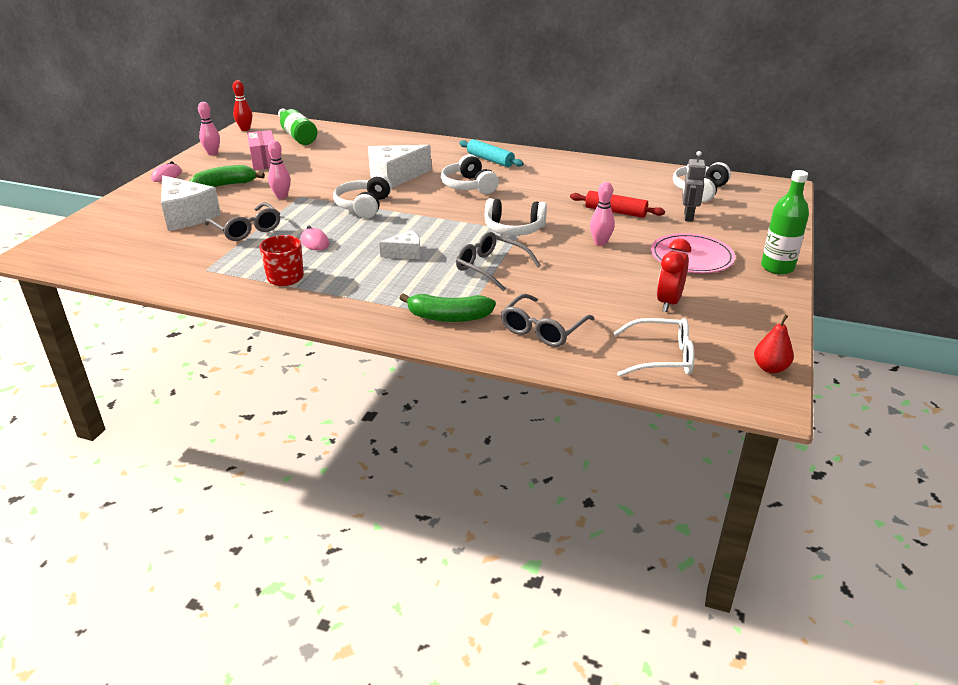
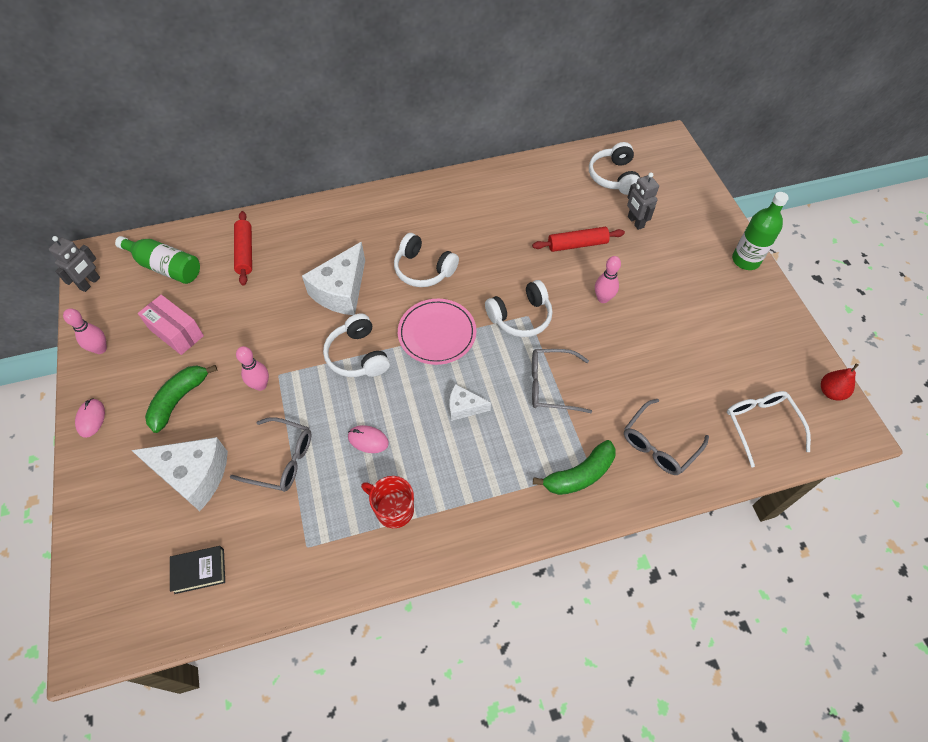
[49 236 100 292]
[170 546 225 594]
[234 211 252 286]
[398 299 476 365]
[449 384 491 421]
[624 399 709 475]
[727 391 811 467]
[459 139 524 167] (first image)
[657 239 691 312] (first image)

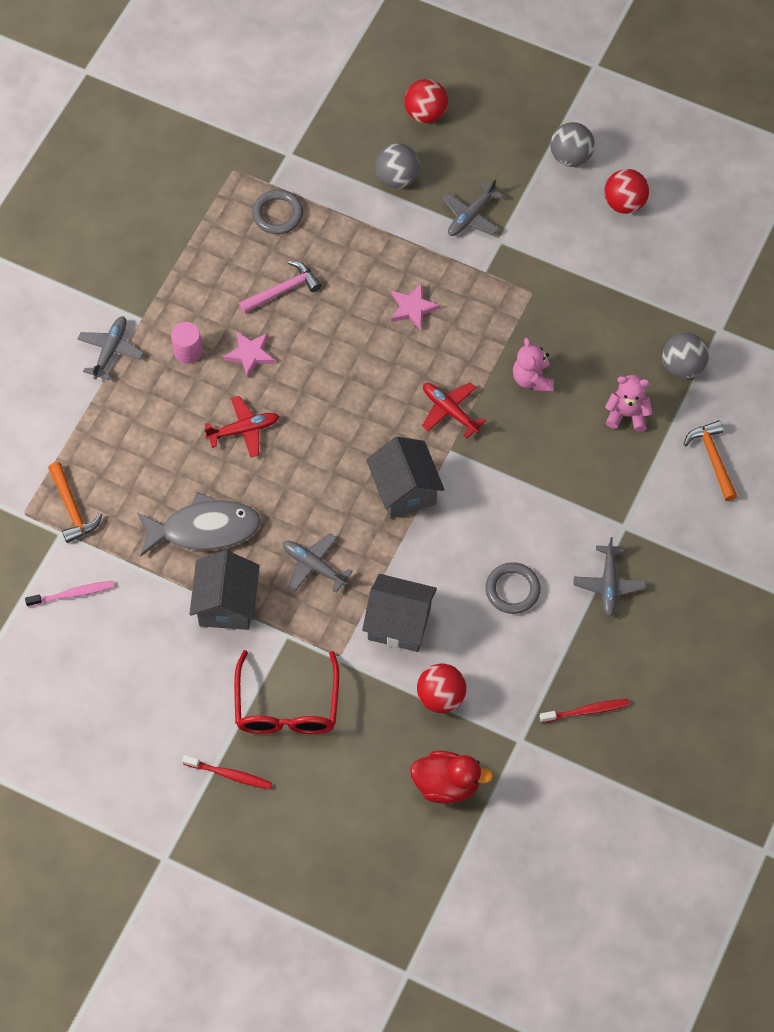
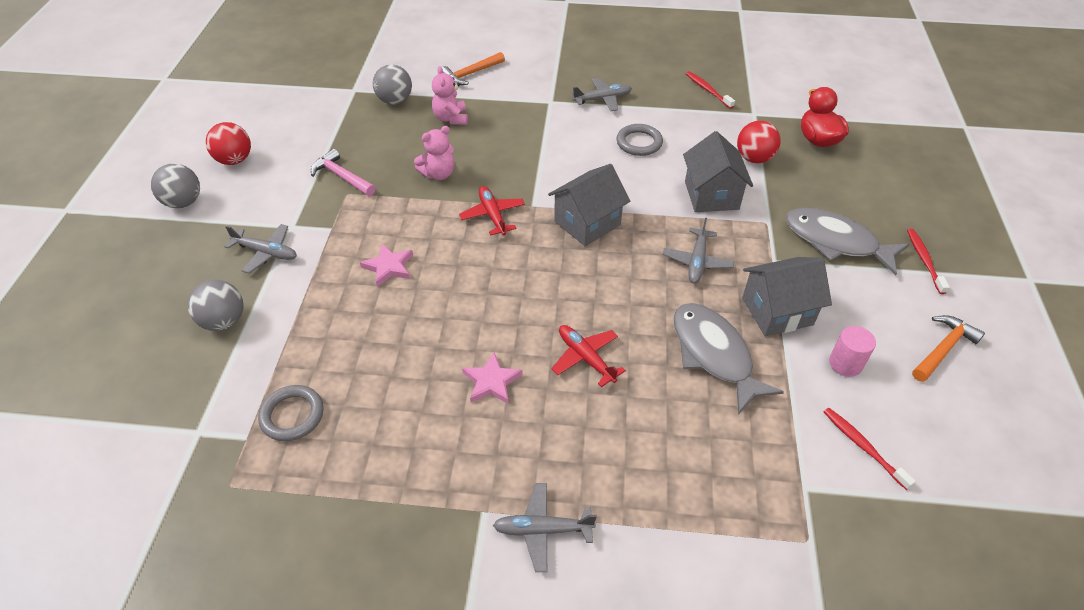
[311 149 376 196]
[459 186 525 236]
[786 208 910 276]
[824 408 916 490]
[829 326 876 377]
[912 315 985 382]
[404 79 448 123] (first image)

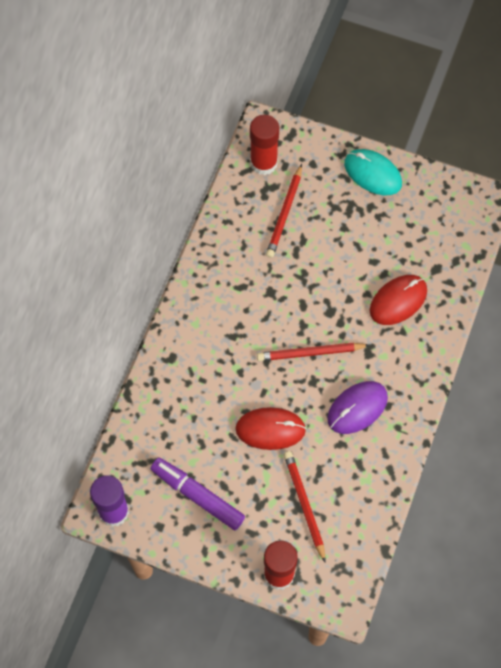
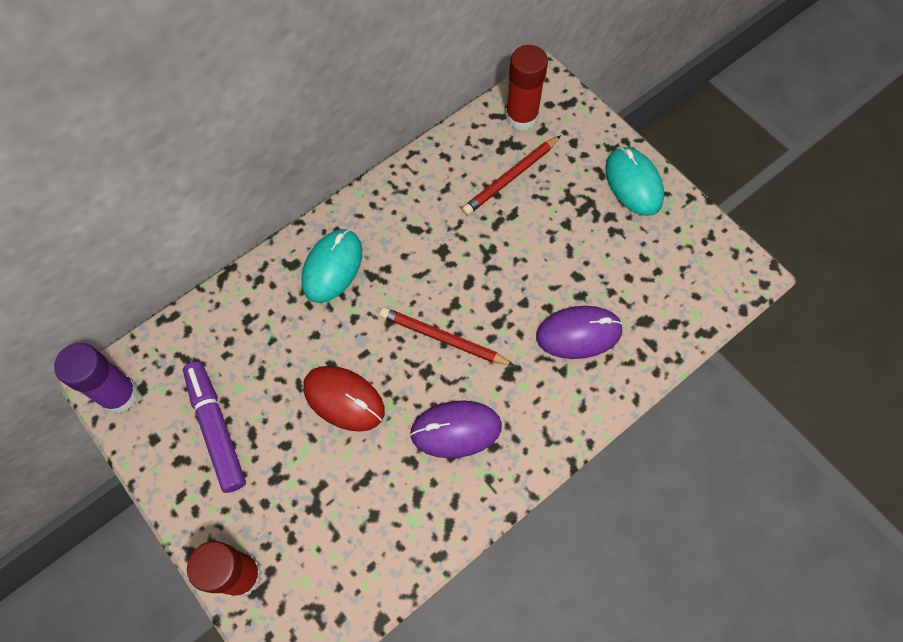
[301 229 362 303]
[536 306 623 359]
[284 451 326 563] (first image)

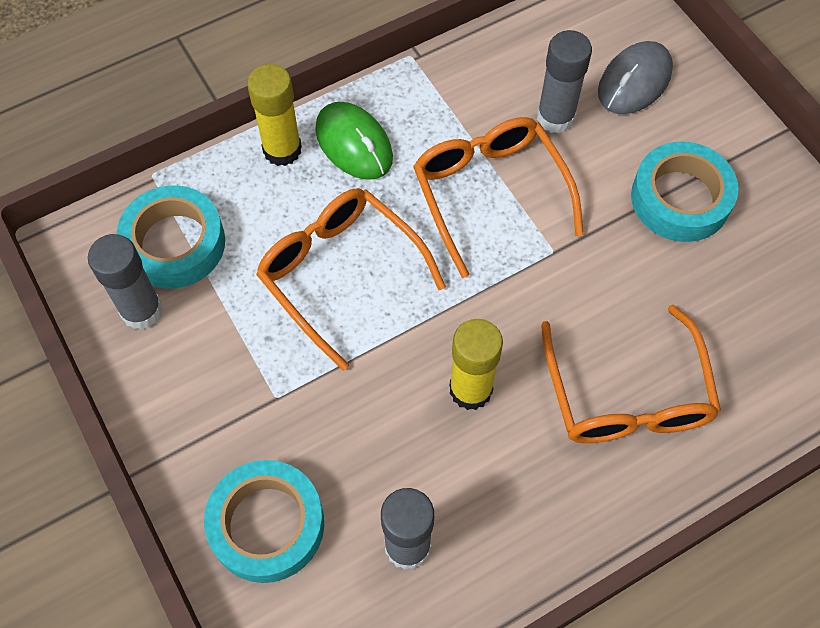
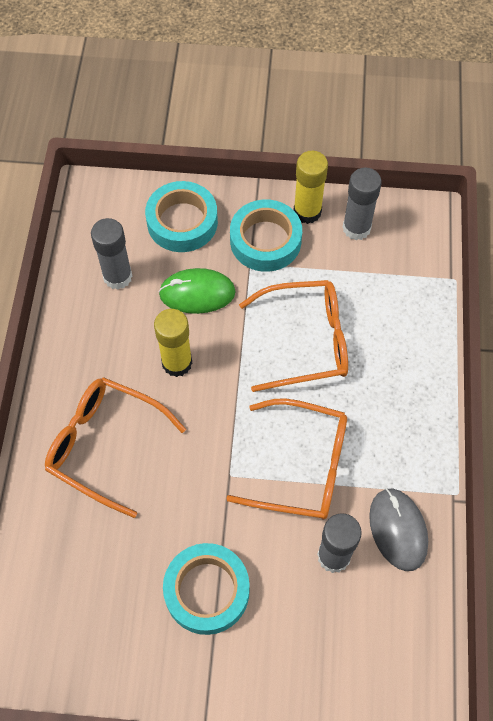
[159 268 236 314]
[230 199 302 272]
[294 151 328 224]
[369 488 428 571]

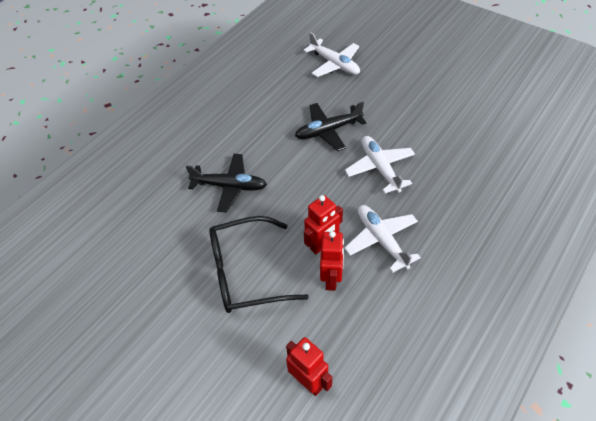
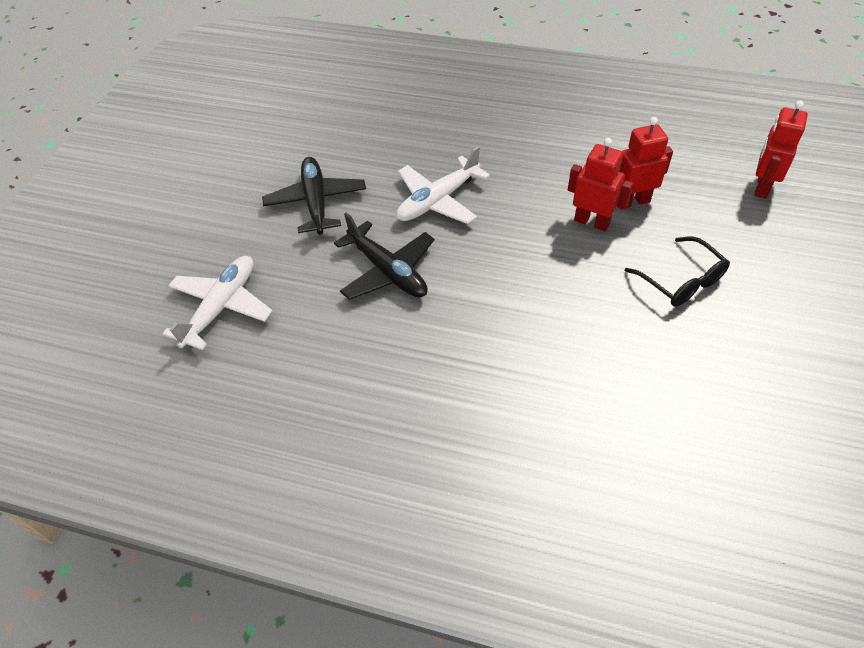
[262 157 366 235]
[625 237 730 306]
[344 205 421 273] (first image)

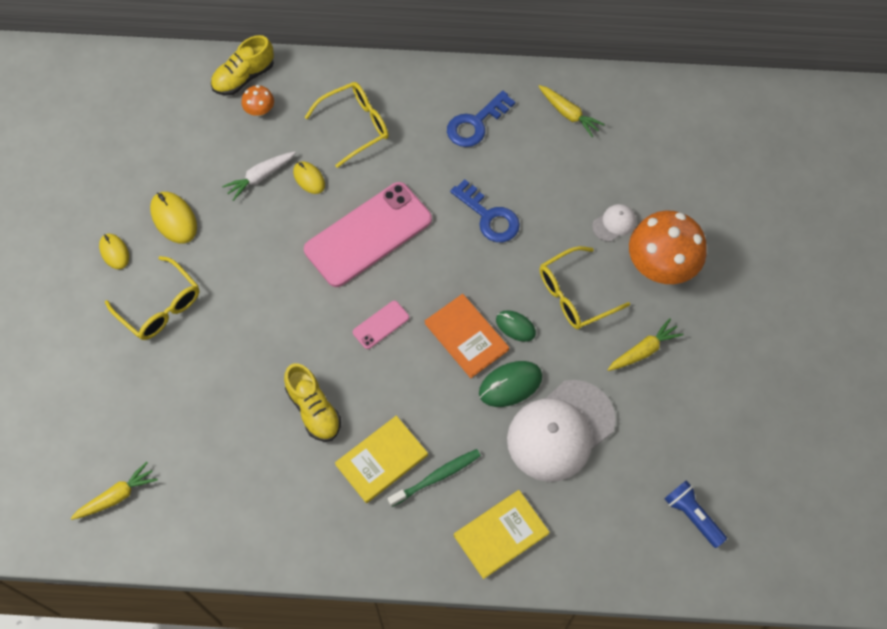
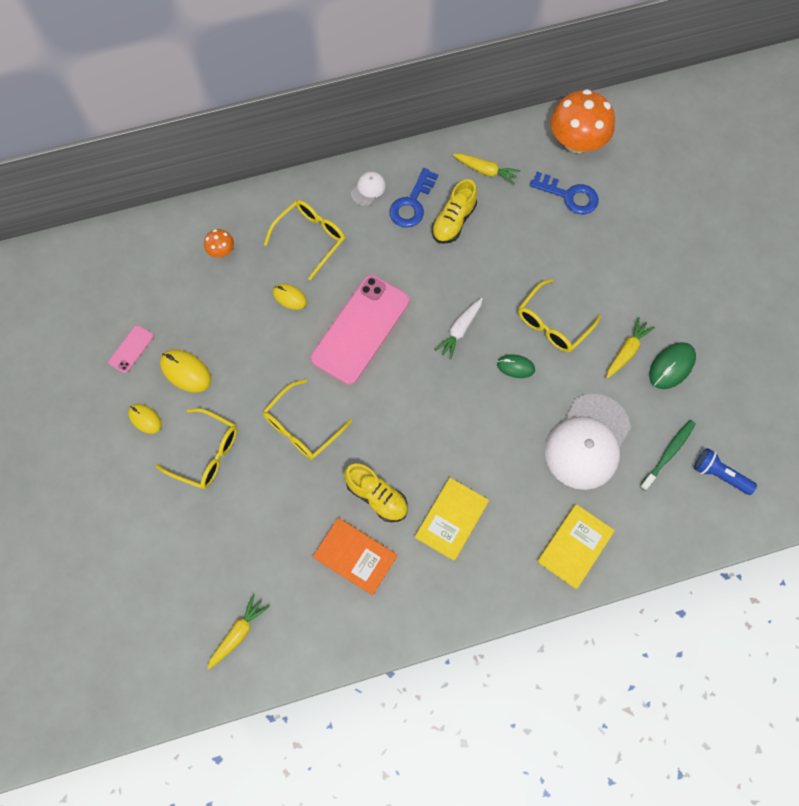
[109 325 154 373]
[263 379 352 460]
[313 518 397 596]
[351 171 386 206]
[432 179 477 244]
[435 298 483 360]
[530 172 599 214]
[551 89 615 153]
[640 420 696 491]
[649 342 696 389]

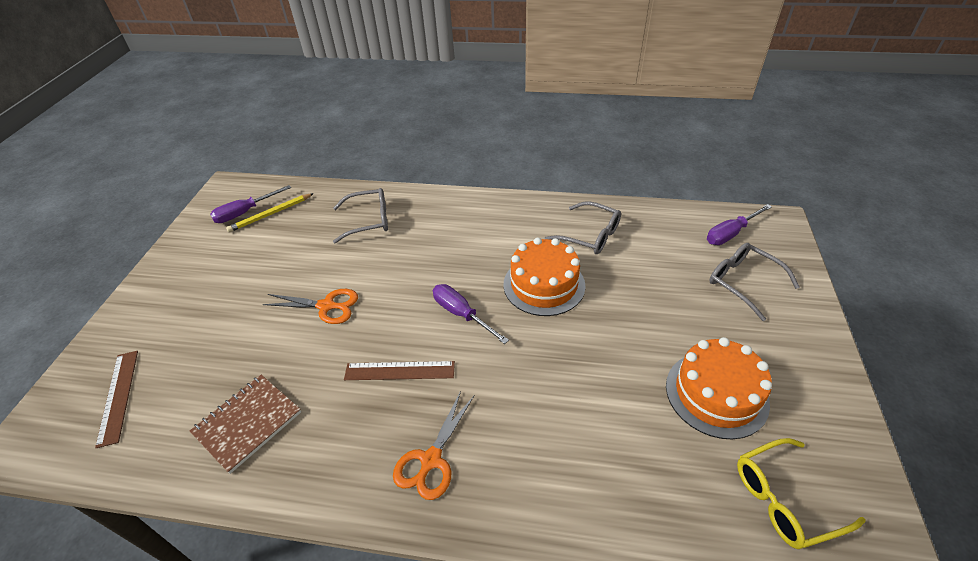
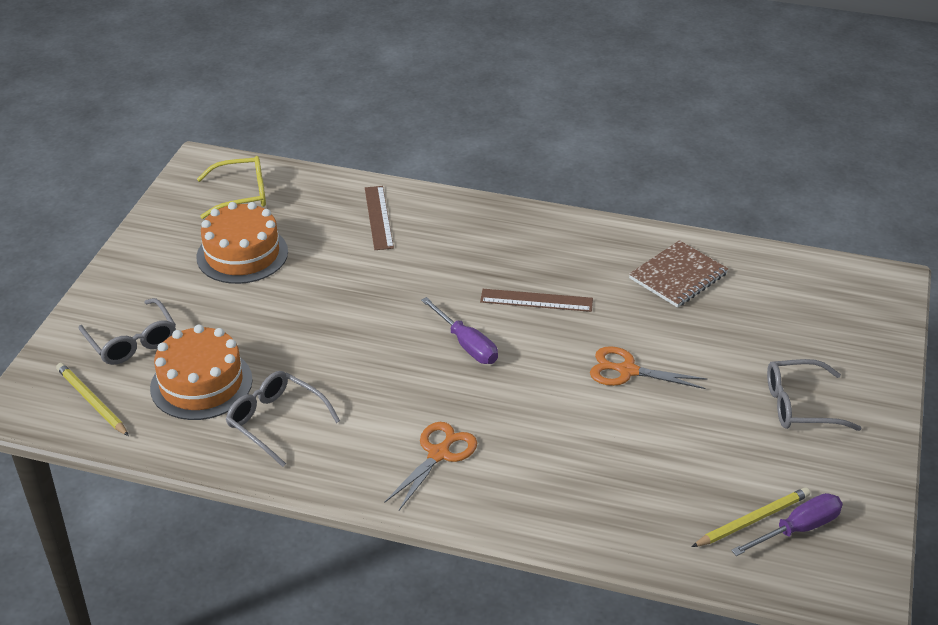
[56 363 129 436]
[150 325 253 420]
[365 186 394 250]
[384 422 477 510]
[767 359 861 431]

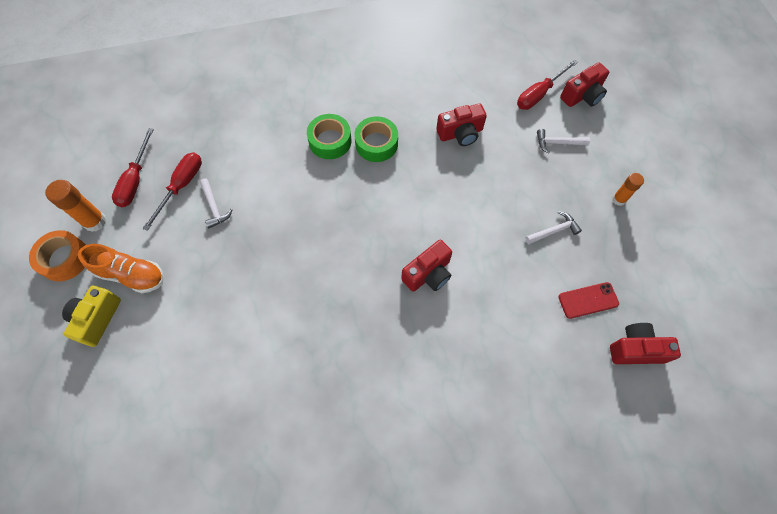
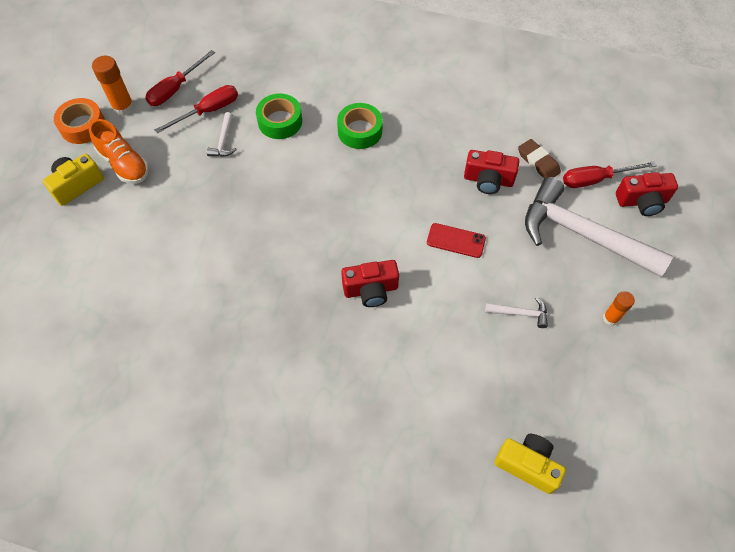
[256 94 302 139]
[427 223 486 258]
[494 434 566 494]
[518 139 561 179]
[525 177 673 277]

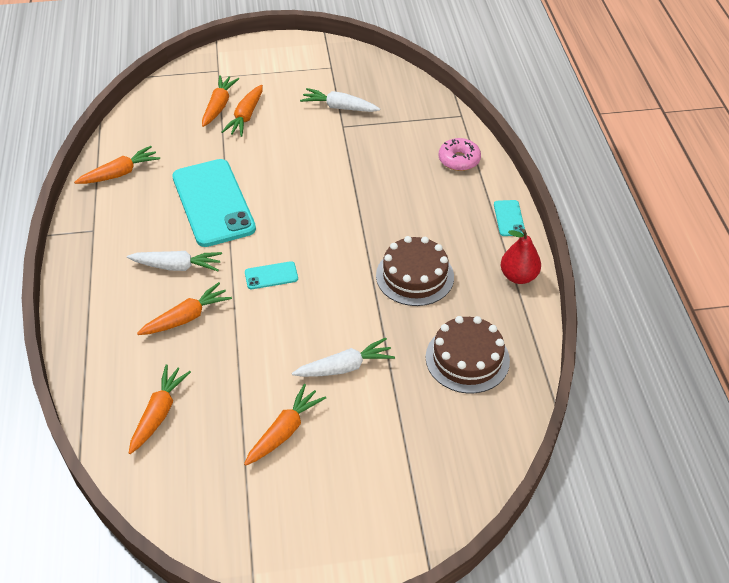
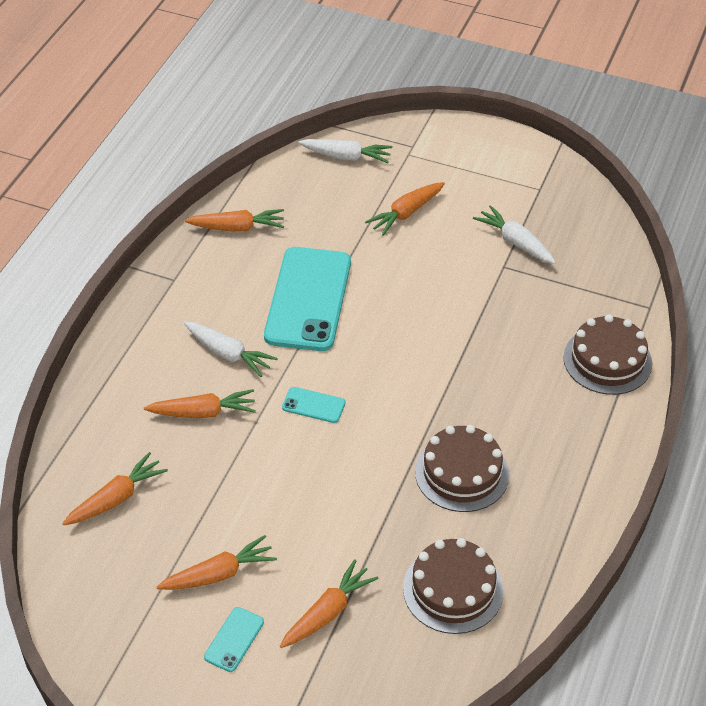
[204 607 264 672]
[280 559 379 648]
[298 139 393 163]
[563 314 652 395]
[501 229 541 284] (first image)

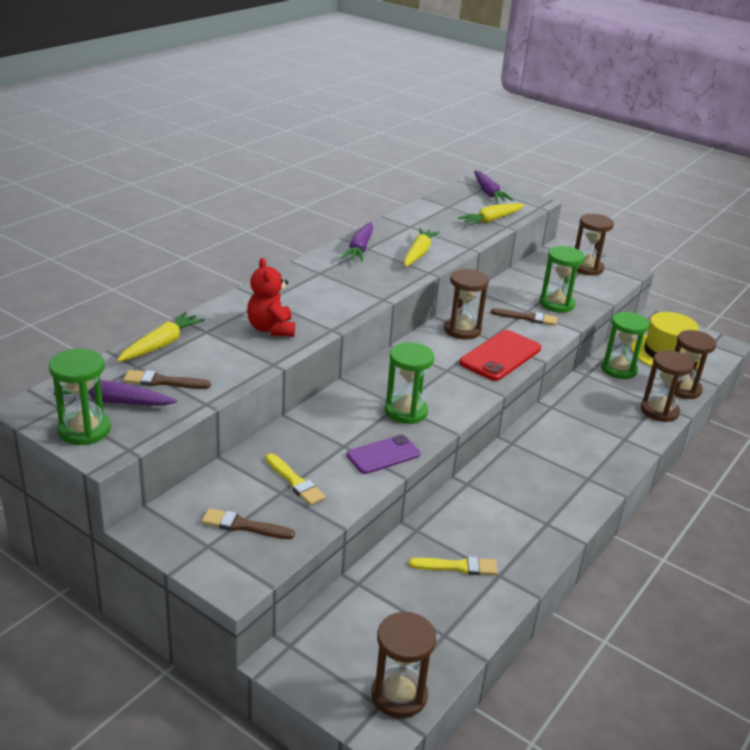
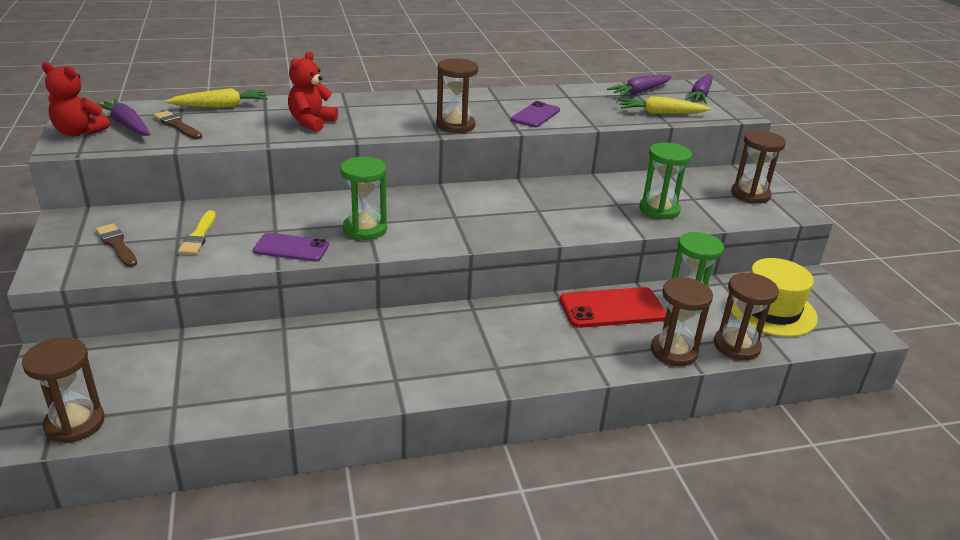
[42 62 110 137]
[436 58 478 133]
[511 101 560 127]
[560 287 666 328]
[607 75 672 96]
[409 556 498 575] (first image)
[491 308 557 326] (first image)

